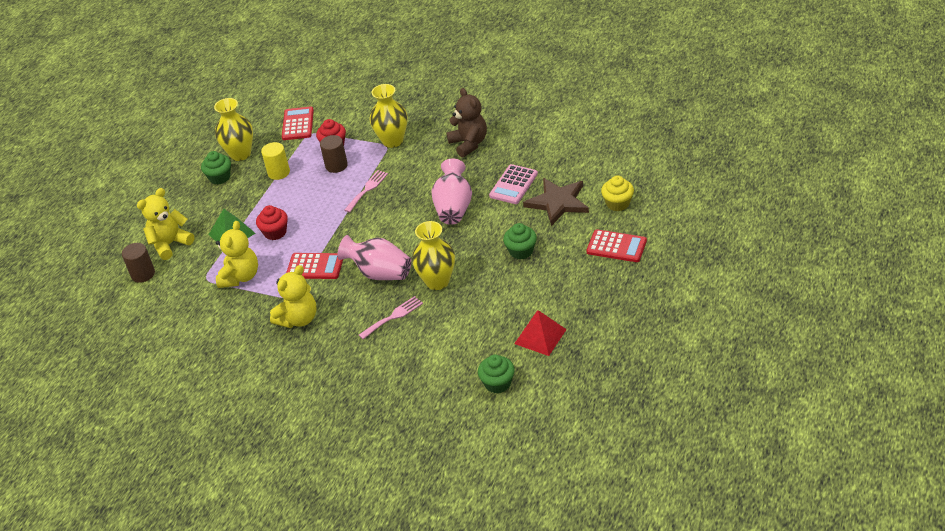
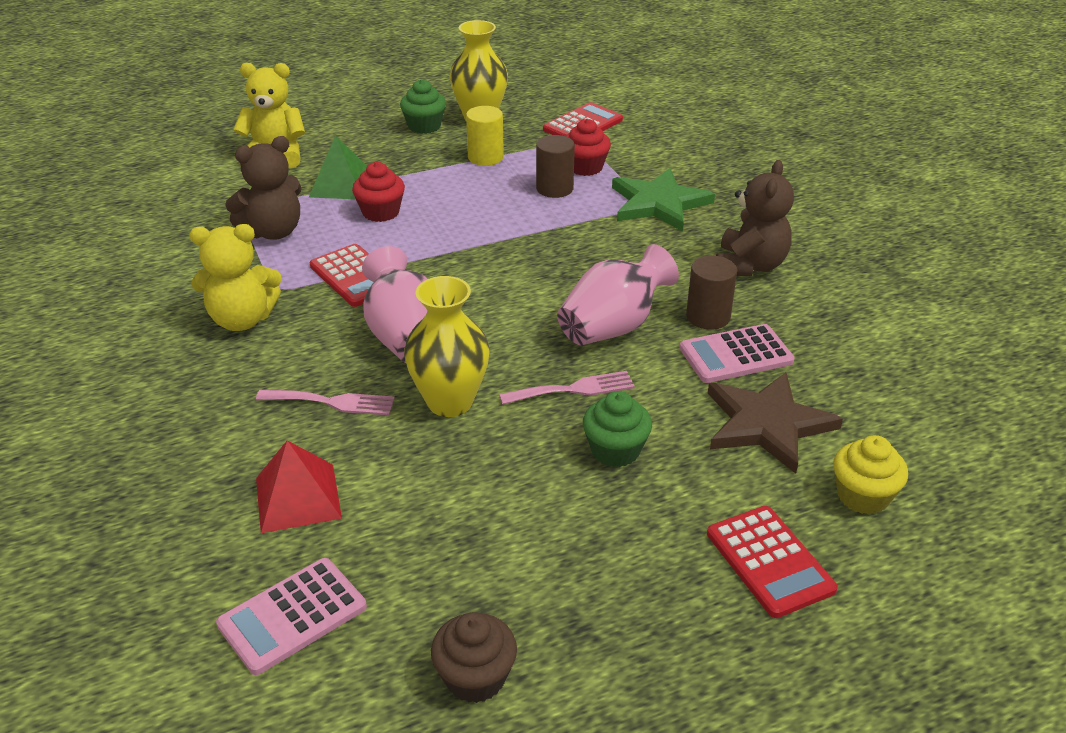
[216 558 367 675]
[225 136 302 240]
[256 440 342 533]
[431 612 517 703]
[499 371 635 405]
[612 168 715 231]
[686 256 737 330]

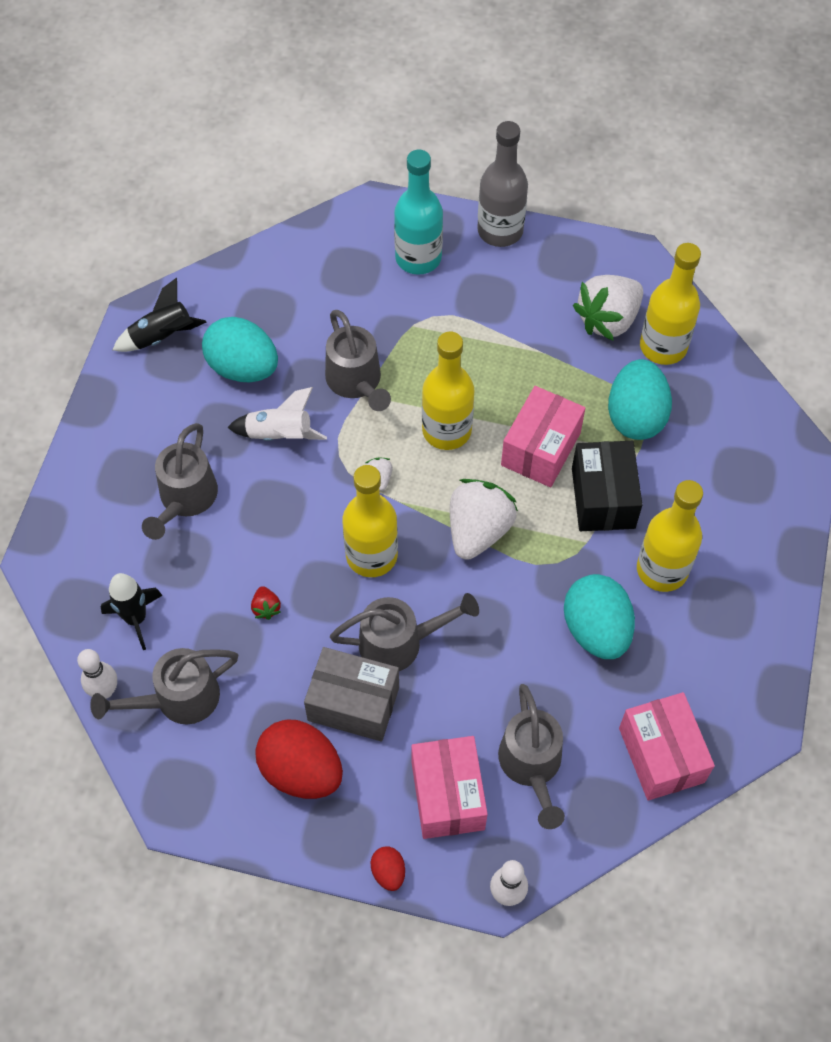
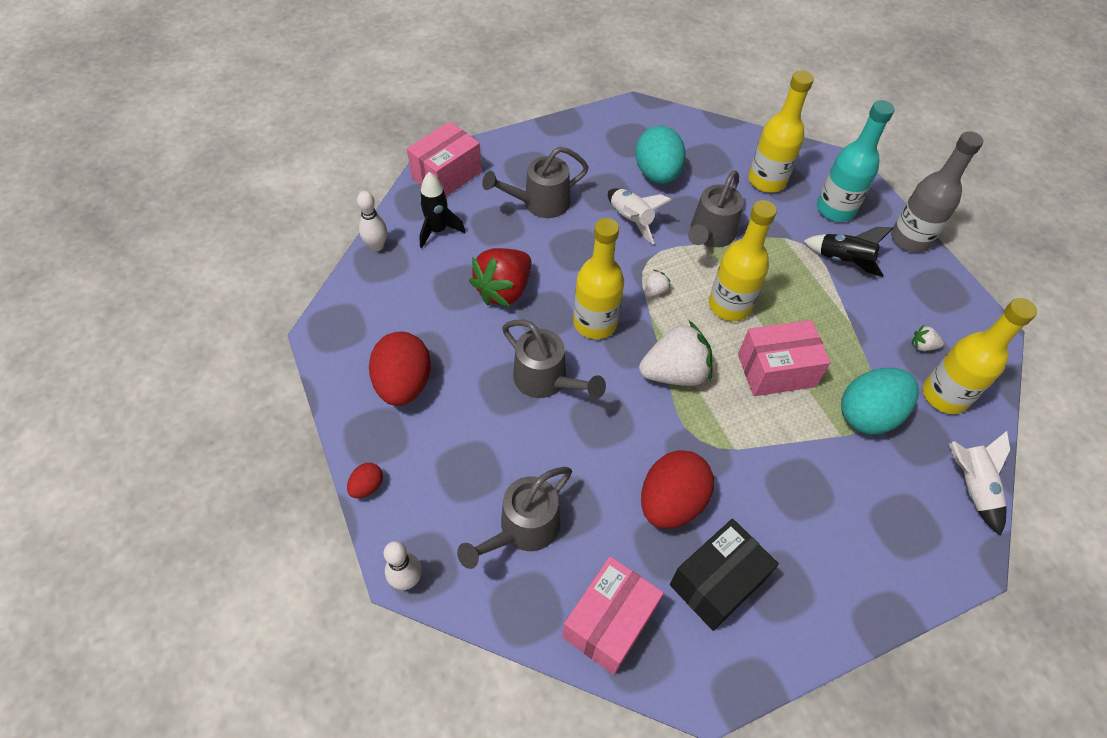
[407 122 482 196]
[469 248 532 307]
[641 450 714 529]
[670 519 779 631]
[748 70 814 193]
[803 227 893 277]
[912 325 944 351]
[949 431 1010 536]
[90 648 238 724] (first image)
[304 647 399 741] (first image)

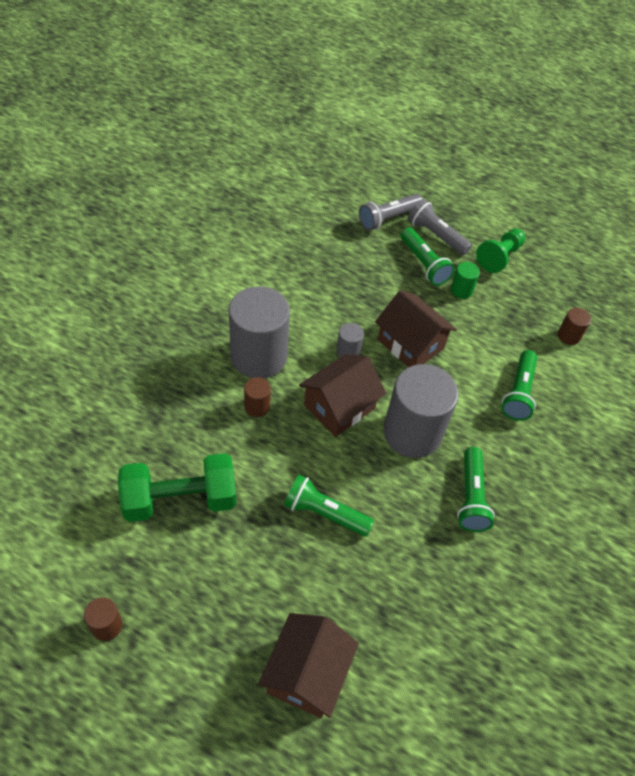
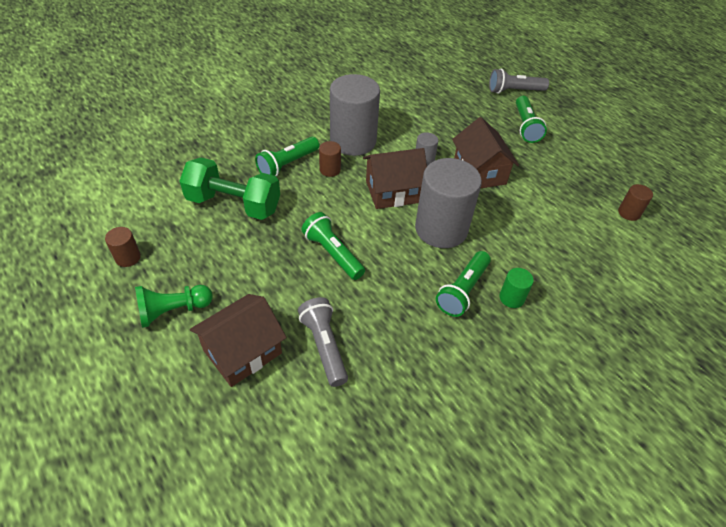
[135 285 213 328]
[255 137 319 176]
[298 297 348 387]
[499 268 534 308]

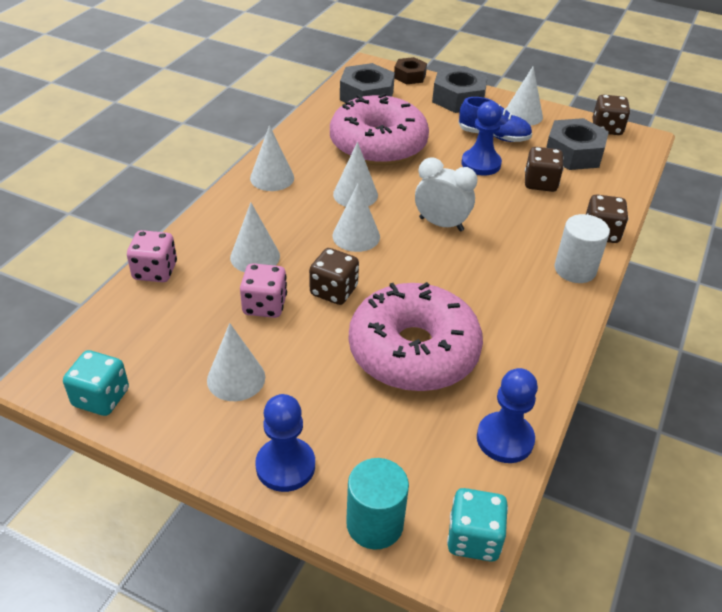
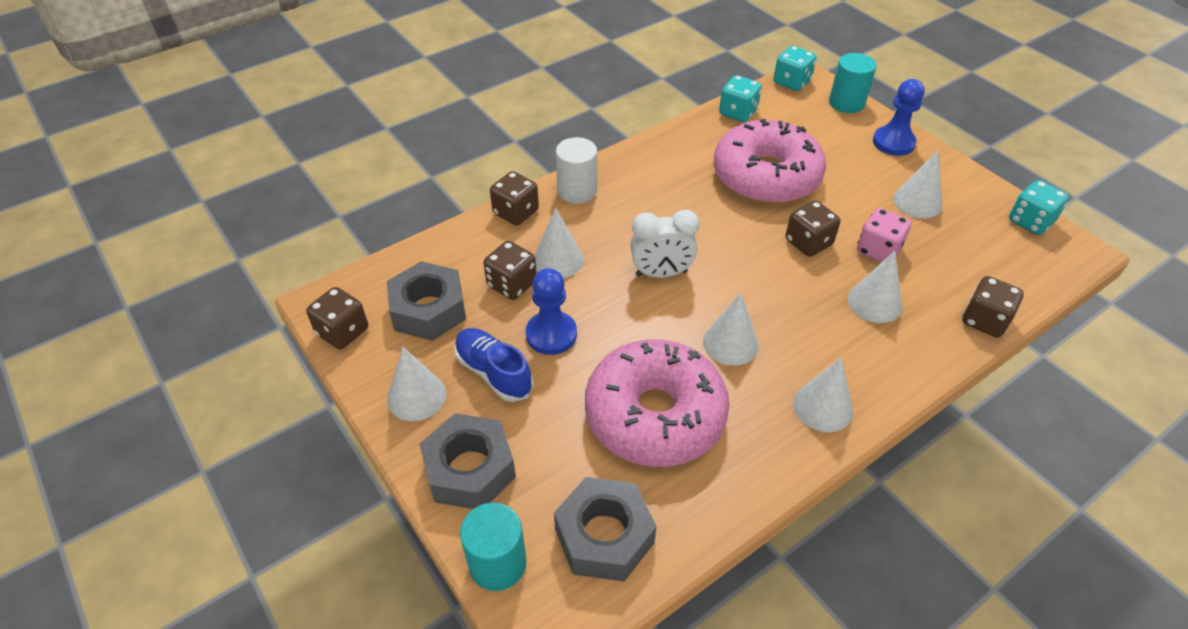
[460 502 527 591]
[534 208 583 278]
[630 210 699 278]
[719 75 762 122]
[962 276 1024 338]

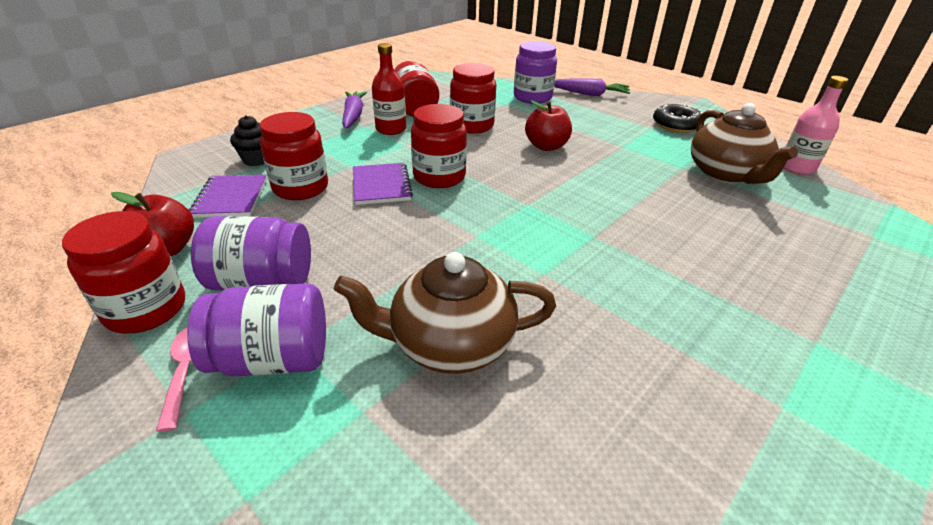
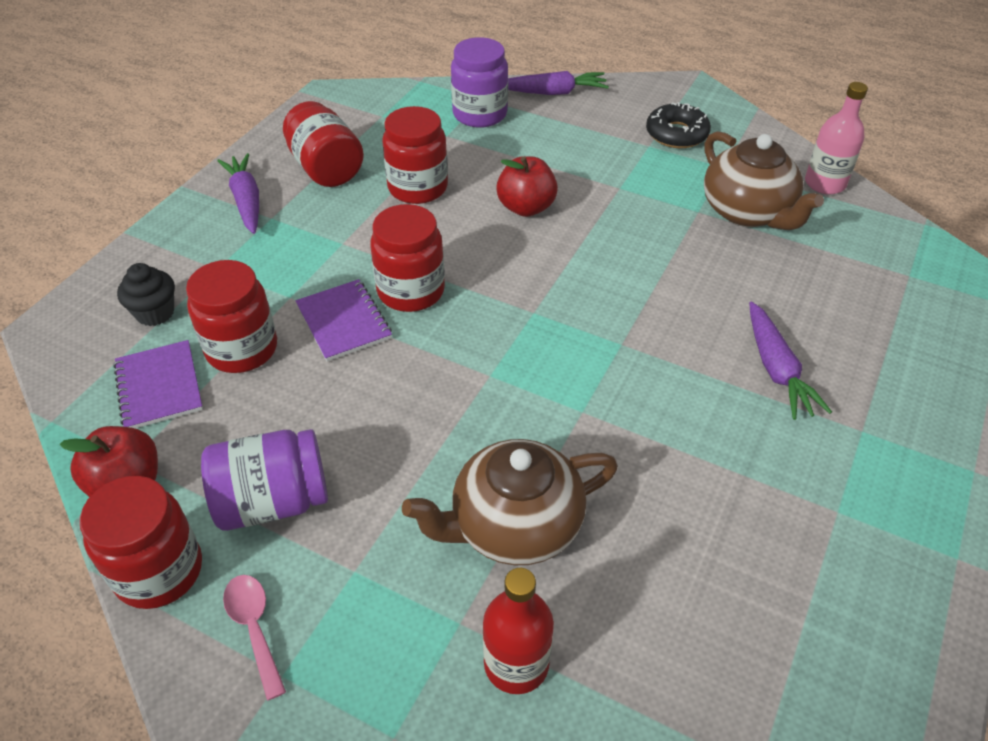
[483 568 554 694]
[749 301 832 420]
[187 283 326 376] (first image)

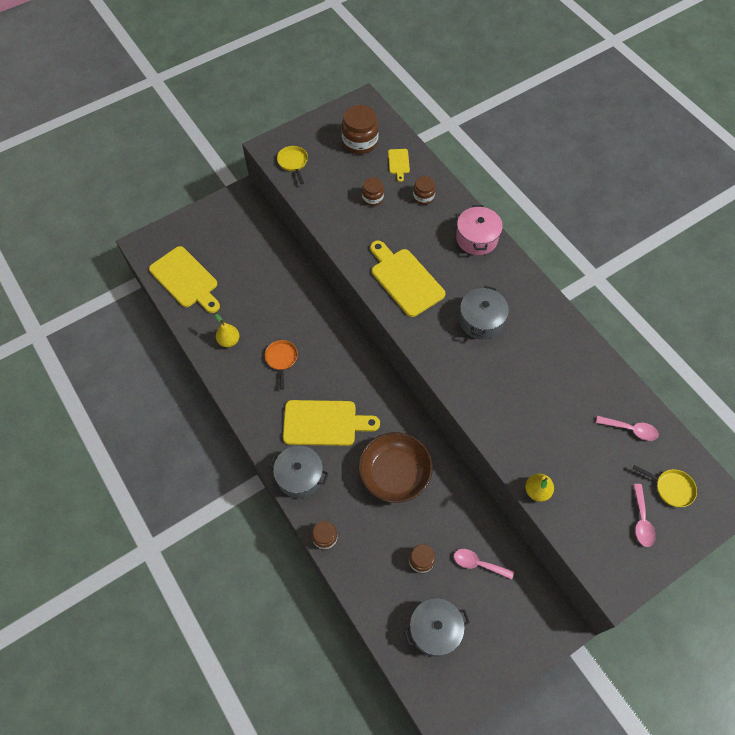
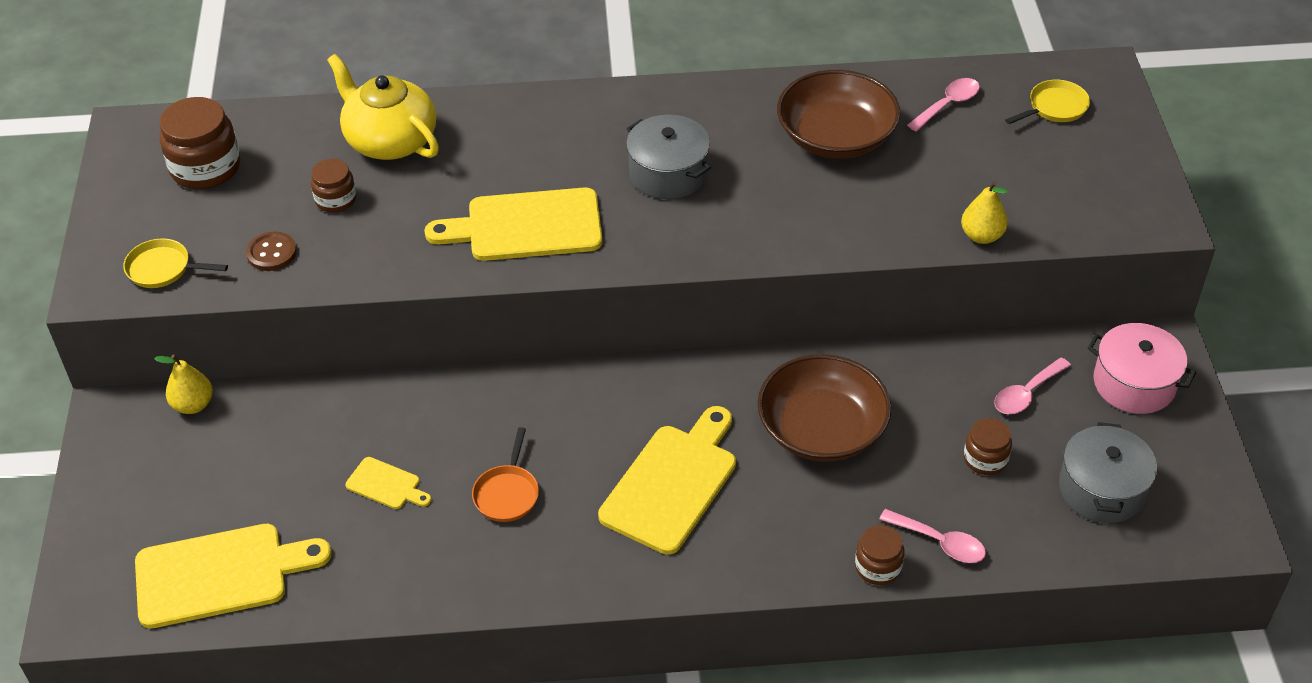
[154 355 213 414]
[246 232 297 271]
[327 54 439 160]
[345 457 431 509]
[472 427 539 522]
[777 70 900 159]
[879 509 986 563]
[1088 323 1196 414]
[269 446 329 498] (first image)

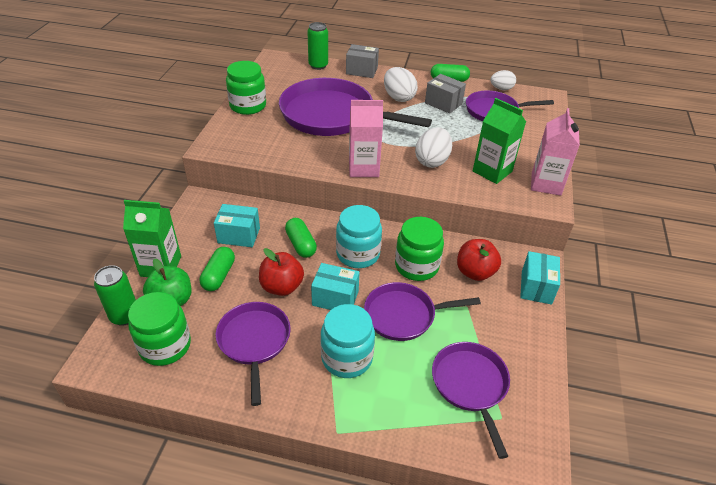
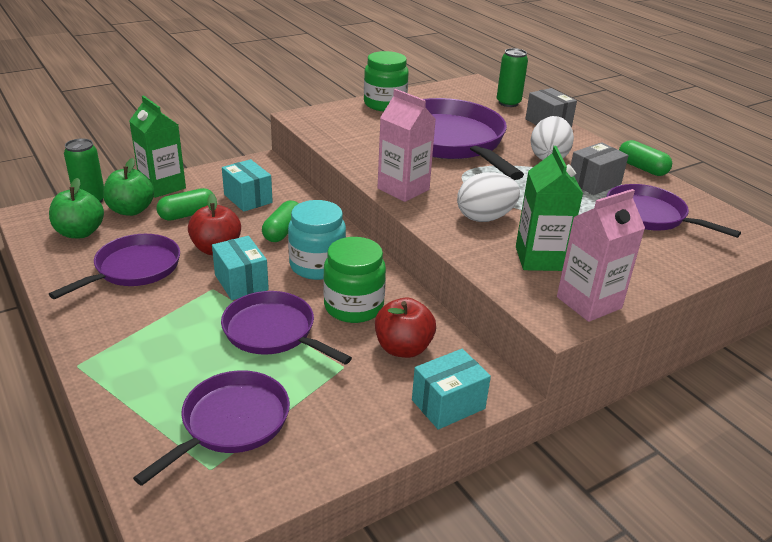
[49 178 104 238]
[571 142 629 195]
[321 304 375 378] (first image)
[490 70 516 90] (first image)

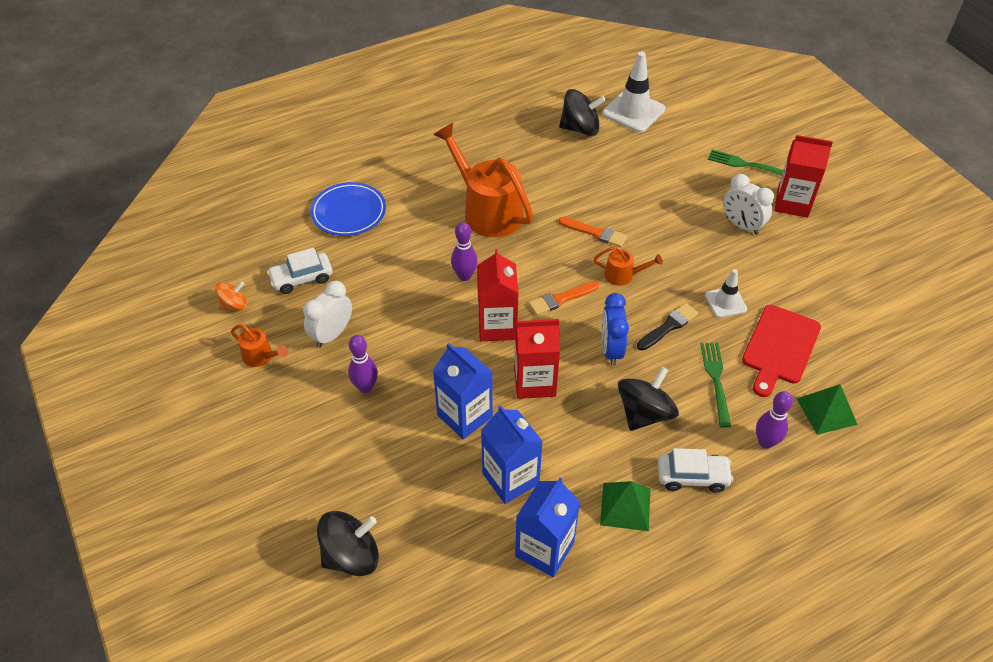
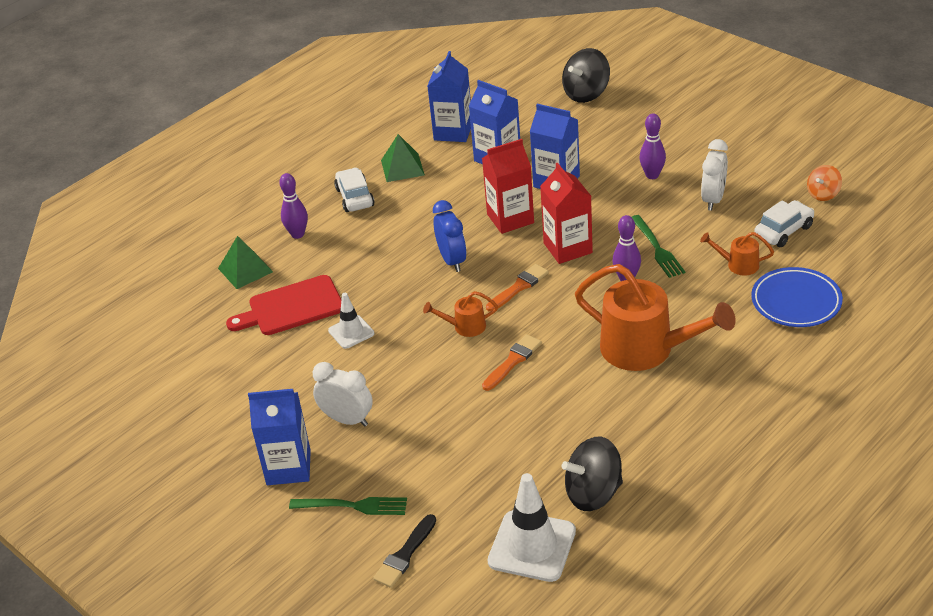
[226 275 342 335]
[248 389 311 485]
[334 167 375 212]
[373 514 436 588]
[482 334 542 391]
[632 215 685 278]
[700 232 774 275]
[618 367 679 431] (first image)

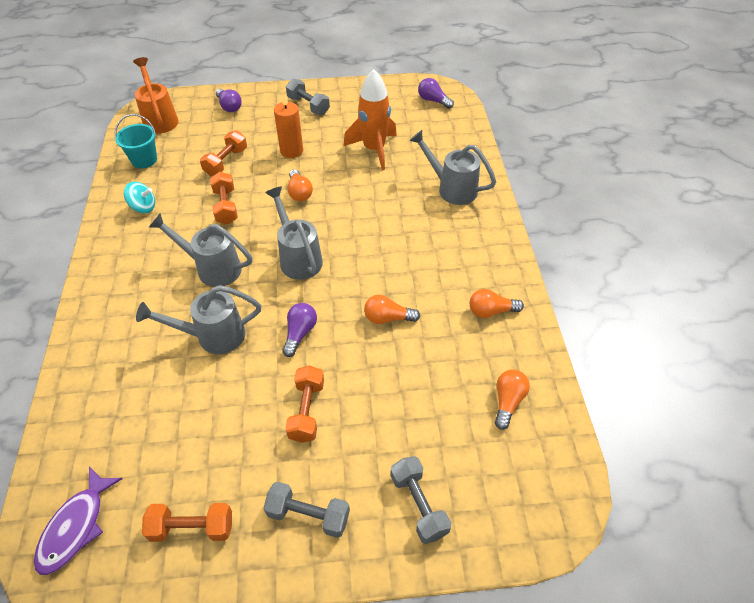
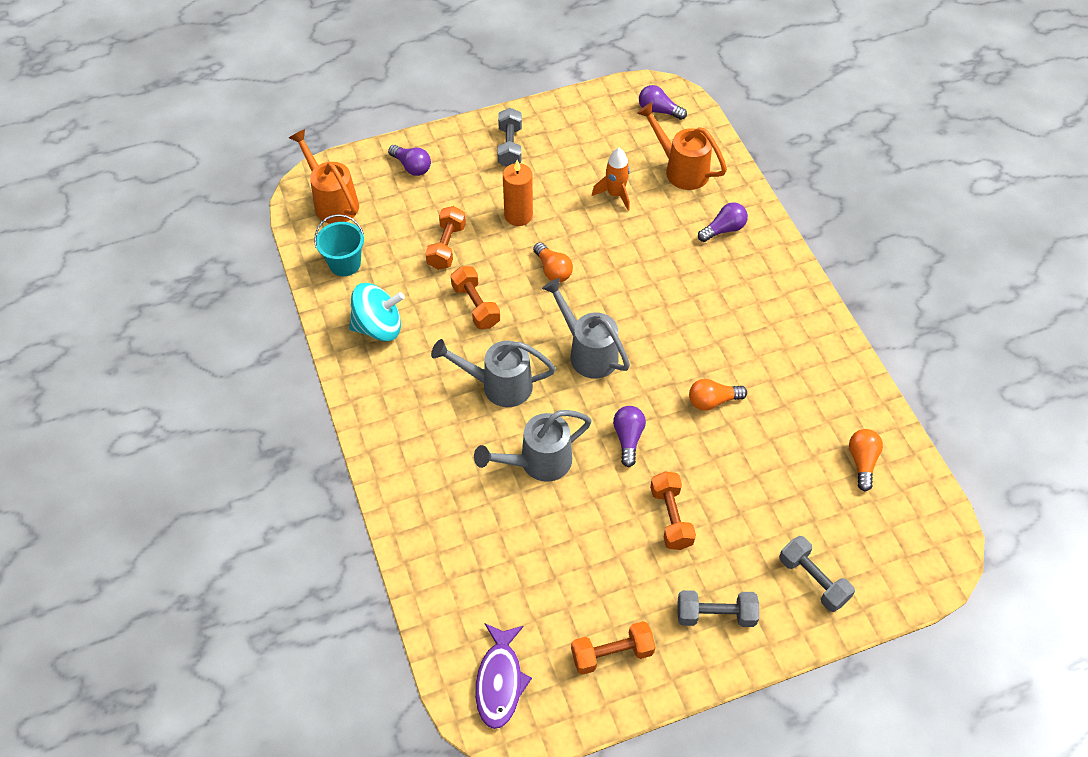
[349 283 405 341]
[497 108 522 166]
[592 148 630 211]
[637 102 727 190]
[698 202 748 242]
[470 289 524 318] (first image)

